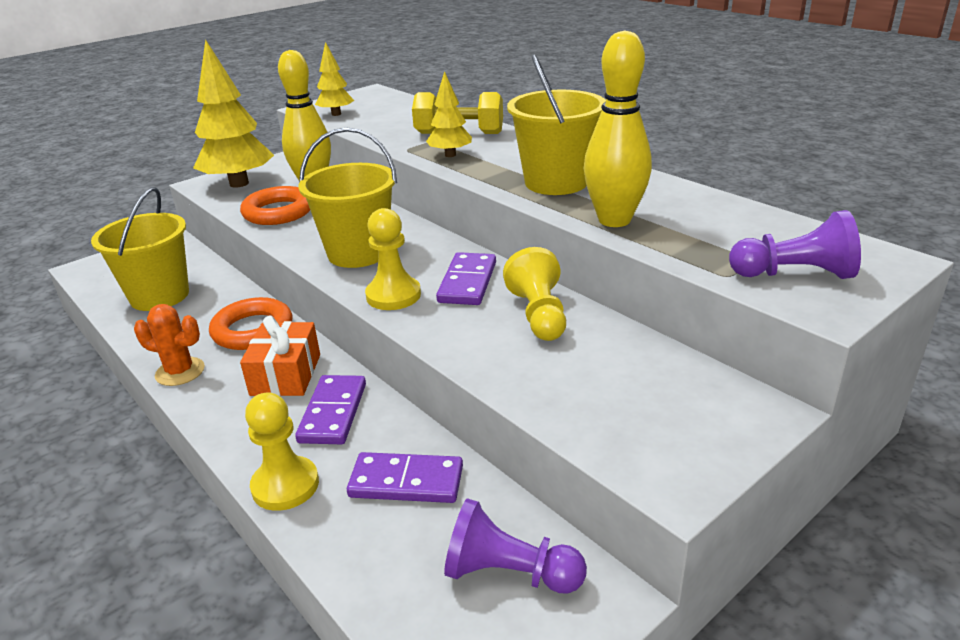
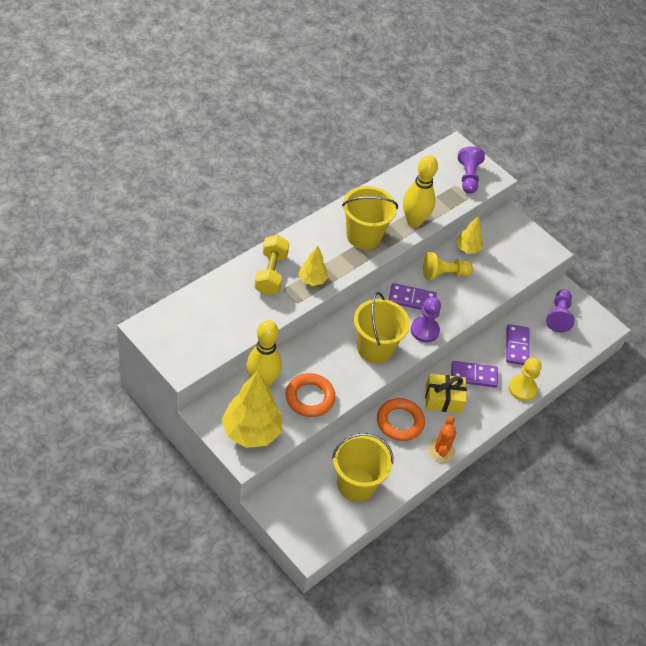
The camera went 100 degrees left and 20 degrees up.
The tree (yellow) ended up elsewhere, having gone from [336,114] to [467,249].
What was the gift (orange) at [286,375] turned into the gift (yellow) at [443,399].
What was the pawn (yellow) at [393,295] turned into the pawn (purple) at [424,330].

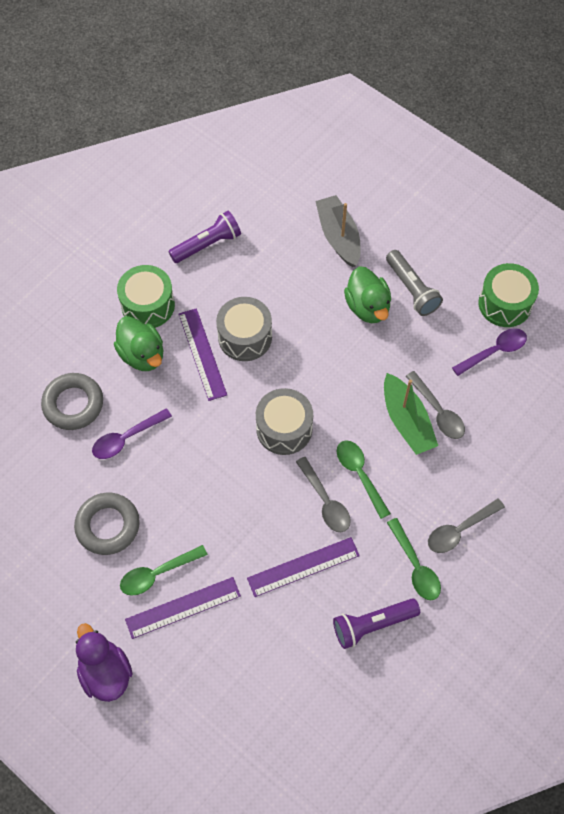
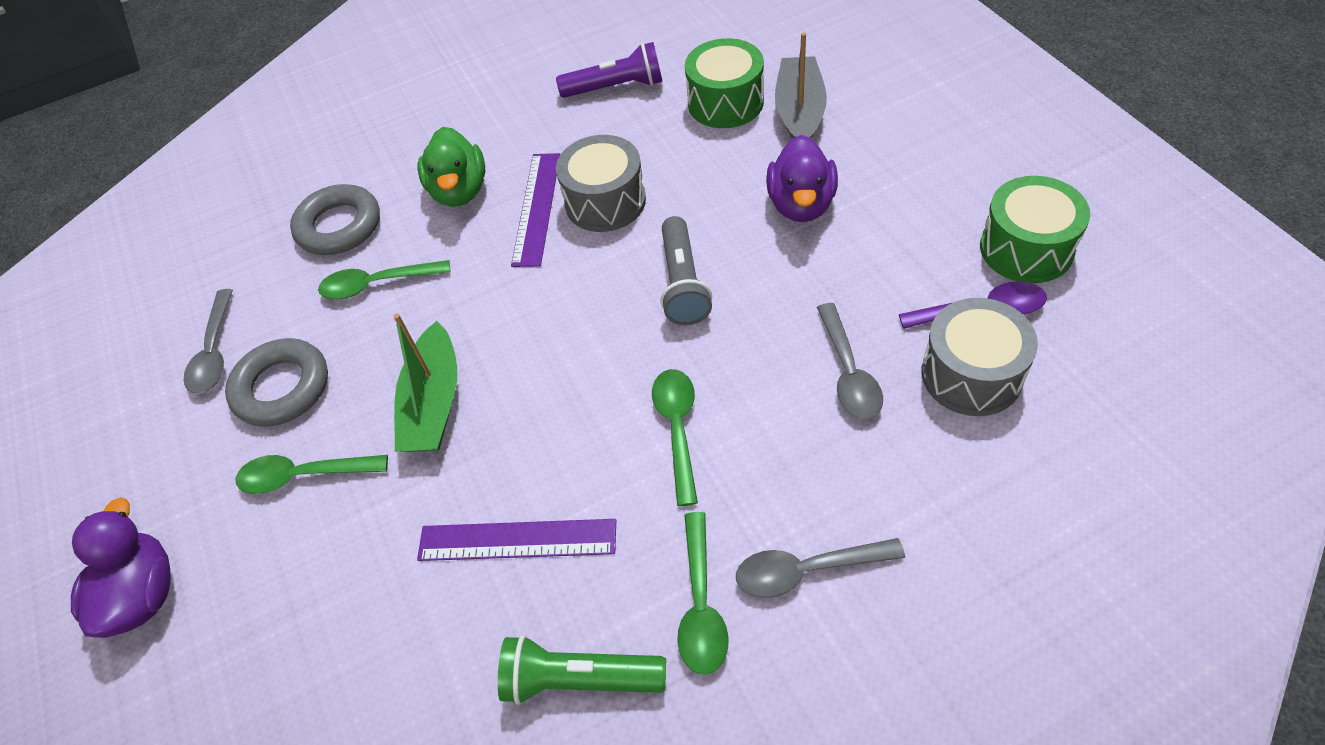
The camera went 30 degrees right and 10 degrees down.
The second view lost the ruler (purple) at [183,607].
The drum (green) ended up elsewhere, having gone from [148,305] to [725,102].
The drum (grey) ended up elsewhere, having gone from [284,429] to [971,374].
The spoon (grey) ended up elsewhere, having gone from [325,501] to [214,352].
The boat (green) ended up elsewhere, having gone from [406,421] to [434,403].
The flashlight (grey) ended up elsewhere, having gone from [412,289] to [683,283].
What was the spoon (purple) at [126,438] turned into the spoon (green) at [377,284].
What was the flashlight (purple) at [372,625] turned into the flashlight (green) at [579,679].
What was the duck (green) at [367,307] turned into the duck (purple) at [801,204].

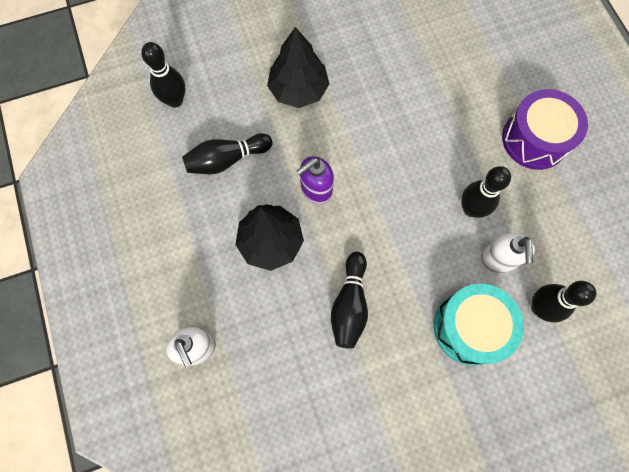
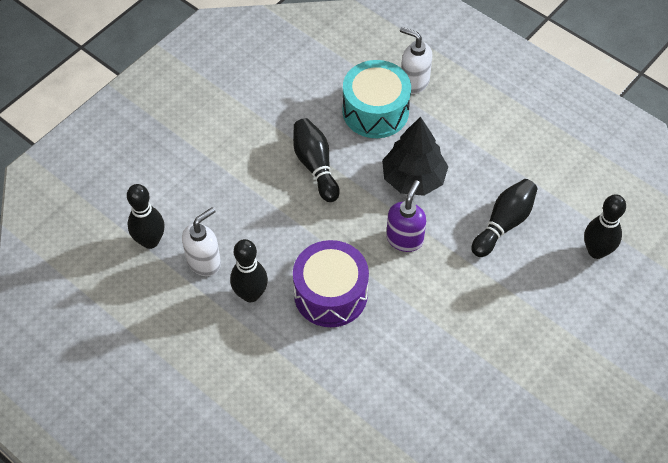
The camera went 150 degrees right and 15 degrees down.
The second view lost the tree (black) at [298,90].
The drum (turquoise) ended up elsewhere, having gone from [470,328] to [375,111].
The drum (purple) ended up elsewhere, having gone from [534,139] to [330,294].
The soap dispenser (white) at [498,260] ended up facing another way, 75 degrees clockwise from before.

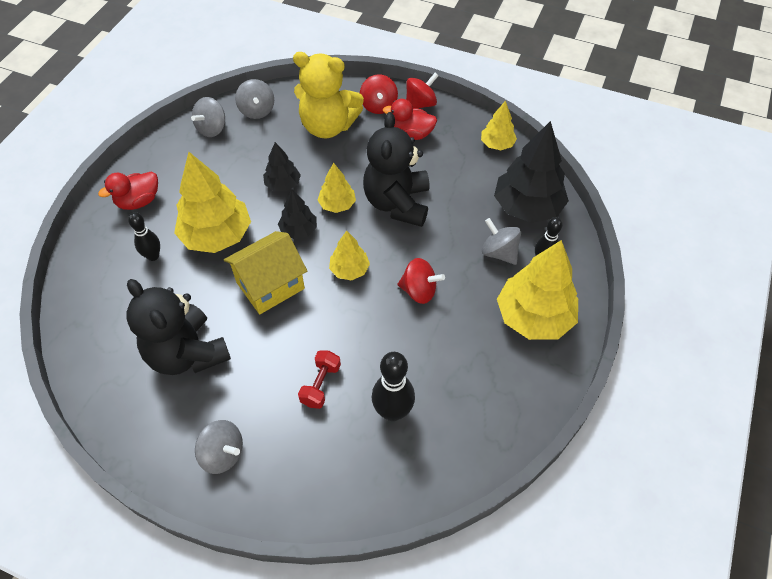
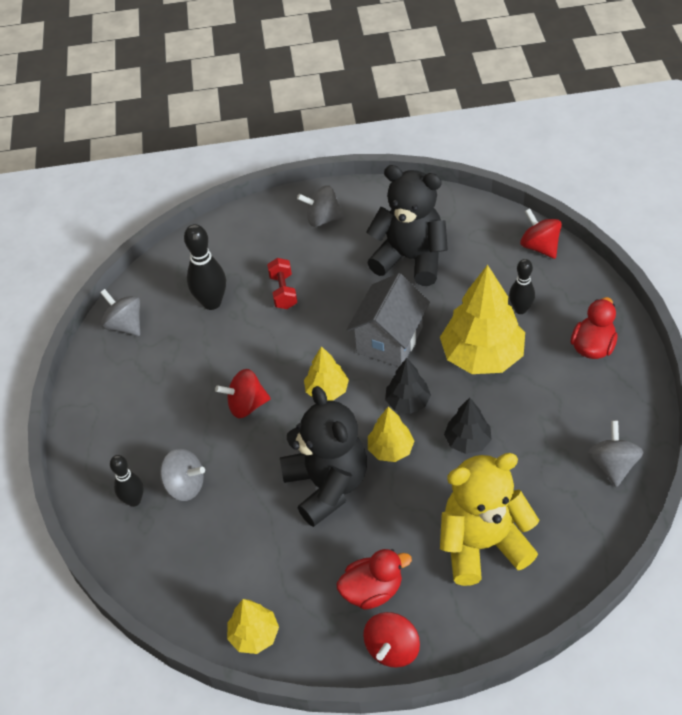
The camera went 155 degrees right and 5 degrees down.
The second view lost the tree (black) at [527,207].
The second view lost the tree (yellow) at [534,317].
The spinning top (grey) ended up elsewhere, having gone from [257,111] to [125,325].
The spinning top (red) ended up elsewhere, having gone from [378,106] to [539,247].
What was the house (yellow) at [270,285] turned into the house (grey) at [389,340].

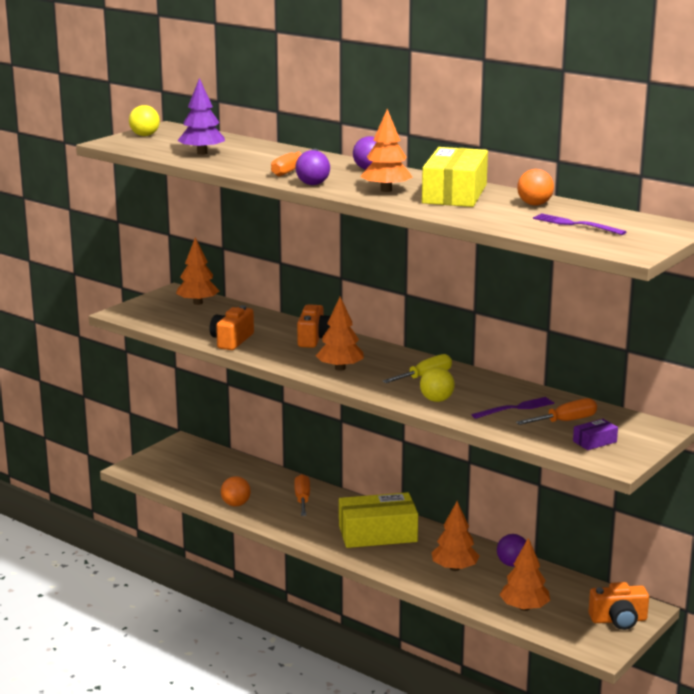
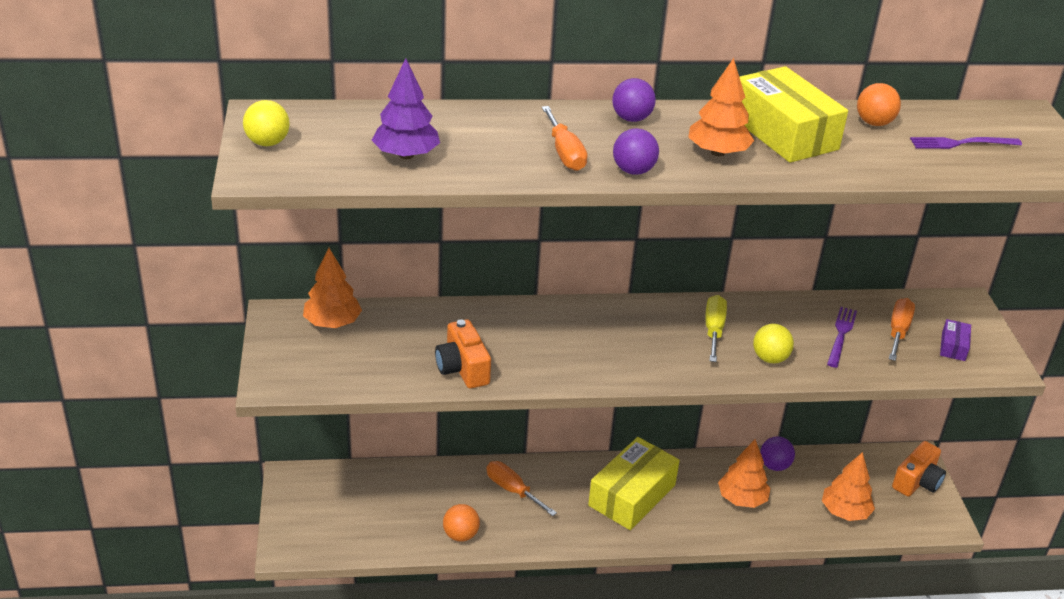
The camera went 45 degrees left and 15 degrees up.
The second view lost the camera (orange) at [315,339].
The second view lost the tree (orange) at [340,368].

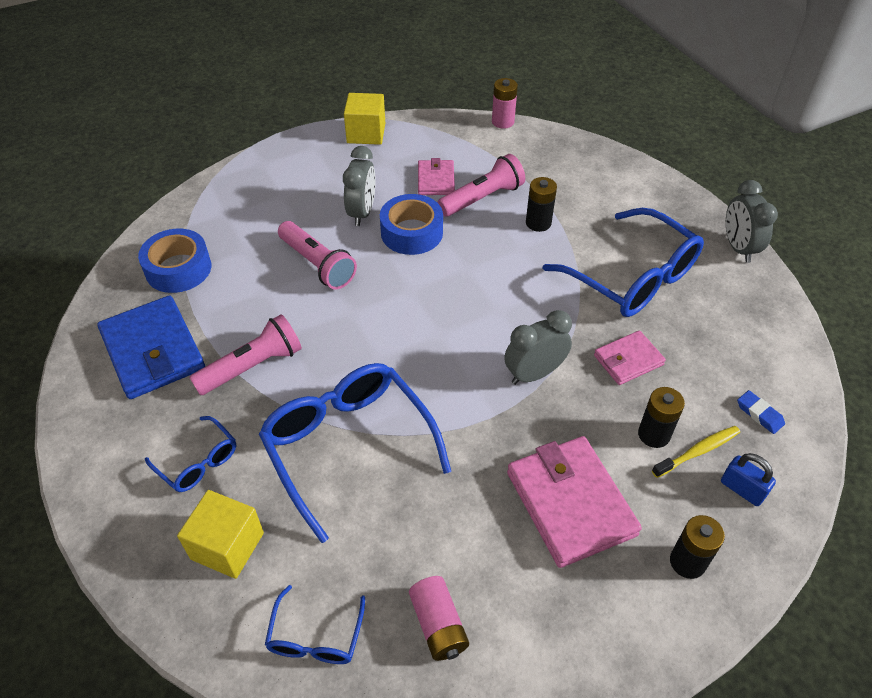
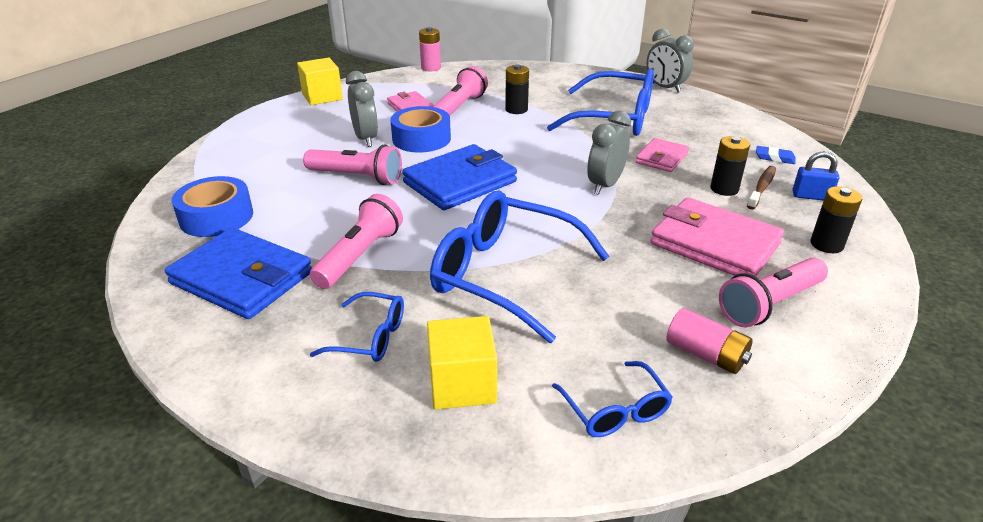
The camera went 30 degrees left and 15 degrees down.
The second view gained the wallet (blue) at [460,182].
The second view gained the flashlight (pink) at [769,304].
What was the toothbrush (yellow) at [697,451] turned into the toothbrush (brown) at [761,188].

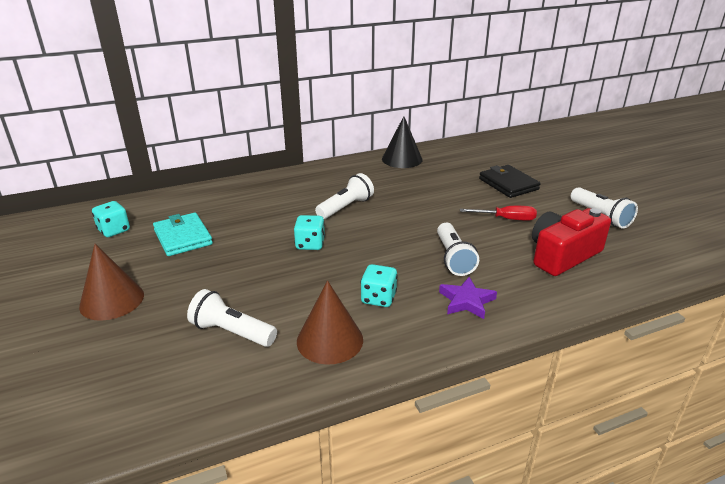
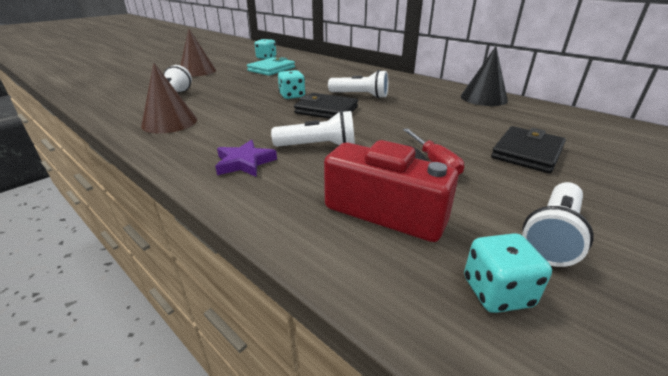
The camera went 65 degrees right and 0 degrees up.
The second view gained the wallet (black) at [326,110].
The dice (turquoise) ended up elsewhere, having gone from [378,298] to [497,292].
The flashlight (white) at [453,258] ended up facing another way, 150 degrees counterclockwise from before.

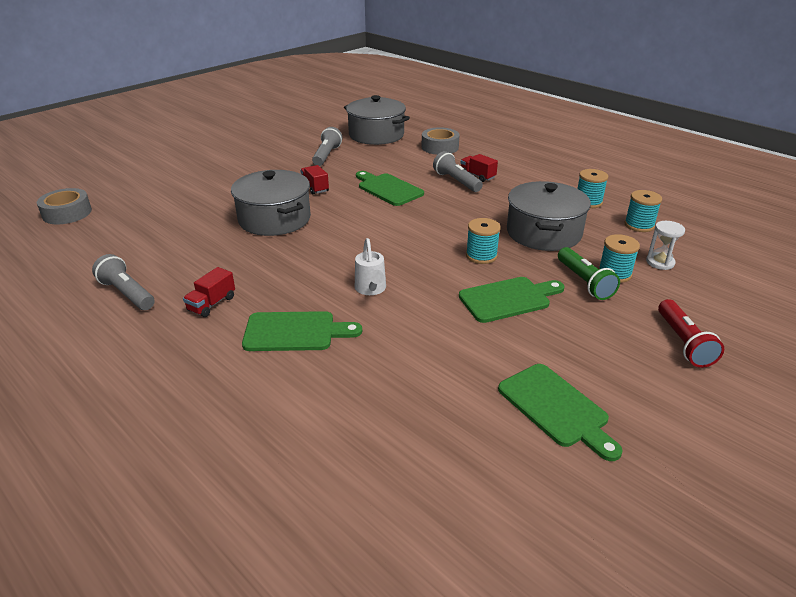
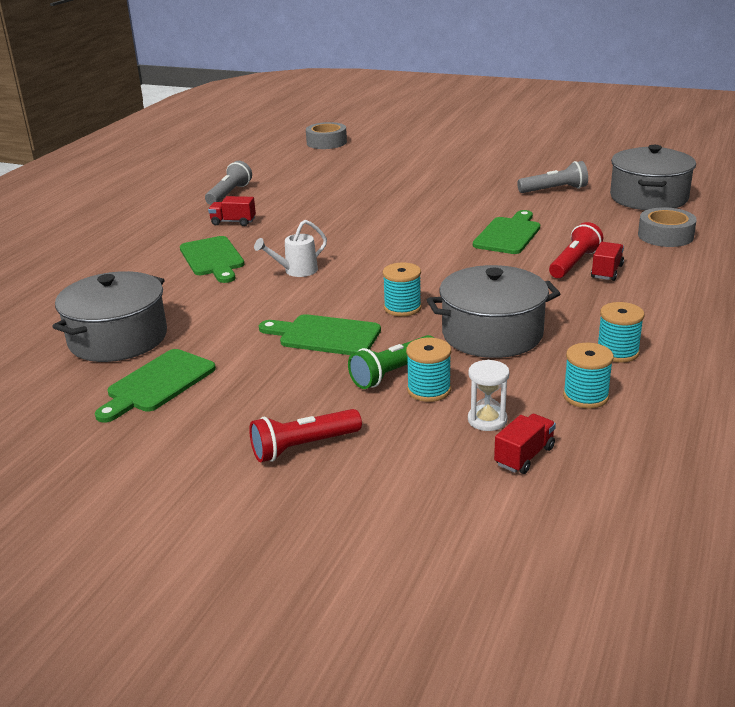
The camera went 70 degrees right and 5 degrees down.
The pot (grey) ended up elsewhere, having gone from [274,219] to [118,338].
The truck (red) ended up elsewhere, having gone from [315,187] to [524,456].
What was the flashlight (grey) at [456,181] turned into the flashlight (red) at [574,263].
The cutting board (green) at [508,299] ended up facing another way, 150 degrees clockwise from before.

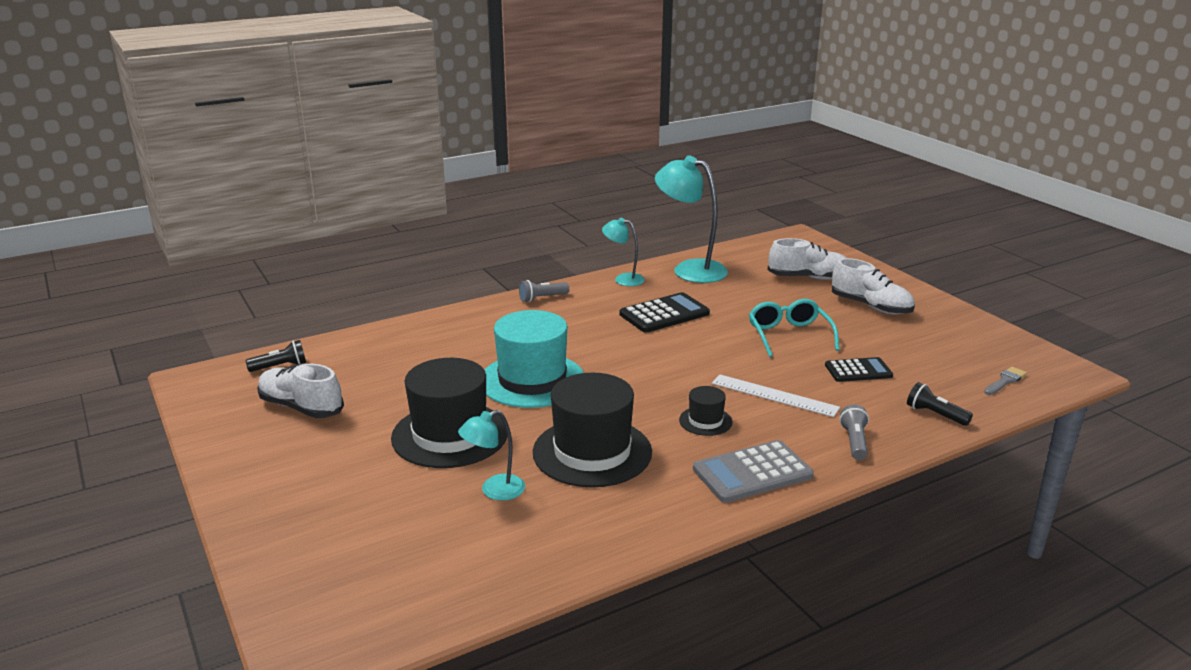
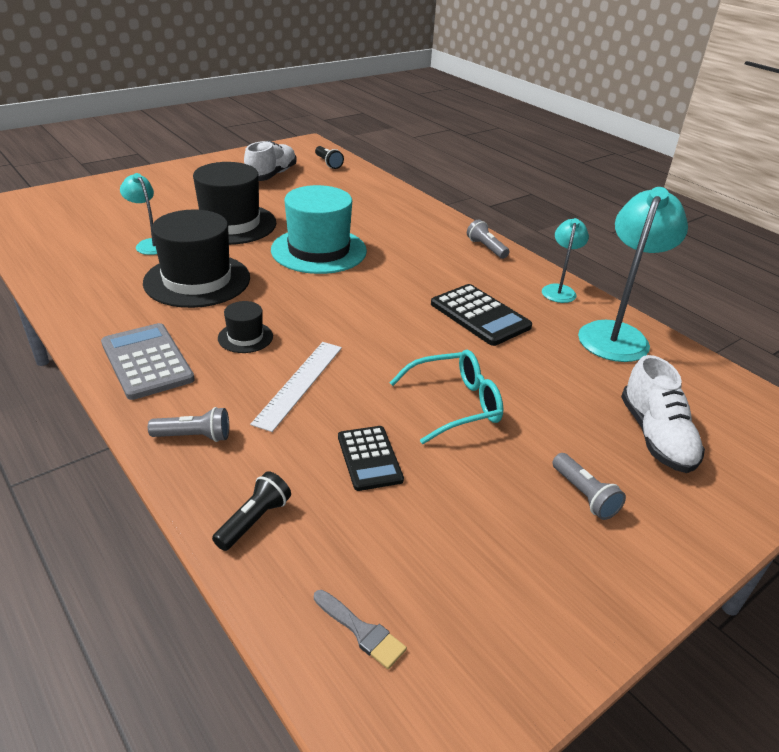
The camera went 80 degrees right and 10 degrees up.
Where the shoe (white) stood at [871,306], the flashlight (grey) came to stand at [584,495].

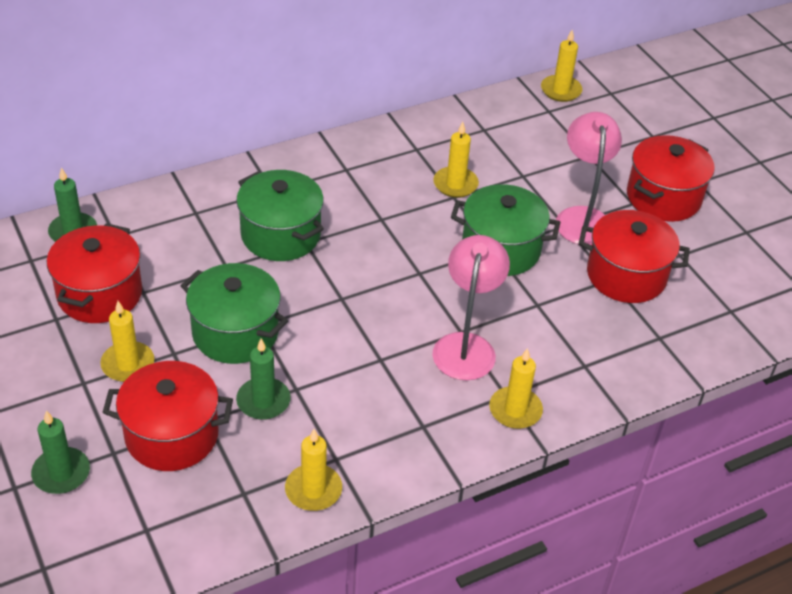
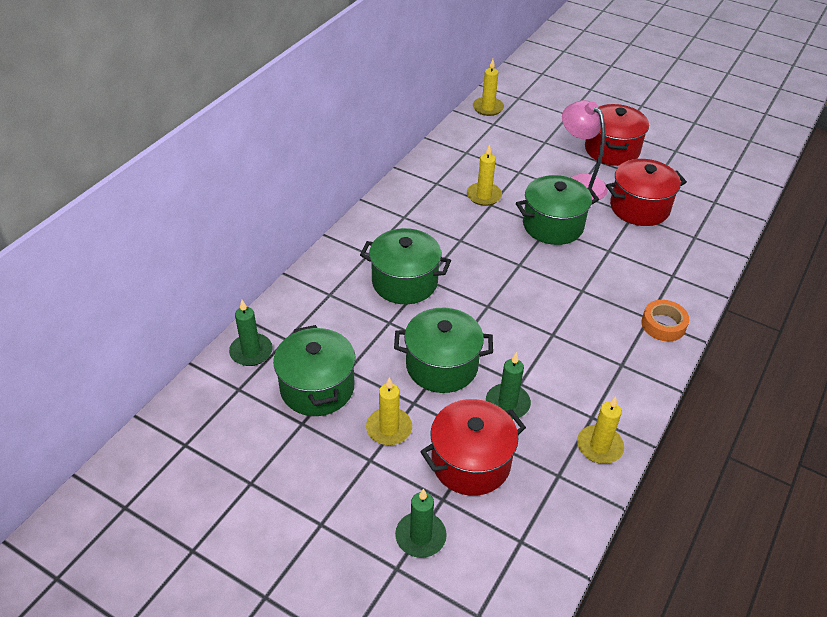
The camera went 30 degrees left and 0 degrees up.
The second view lost the lamp (pink) at [466,346].
Where the candle (yellow) stood at [515,410], the tape (orange) came to stand at [663,325].
What was the pot (red) at [99,294] turned into the pot (green) at [317,388].

